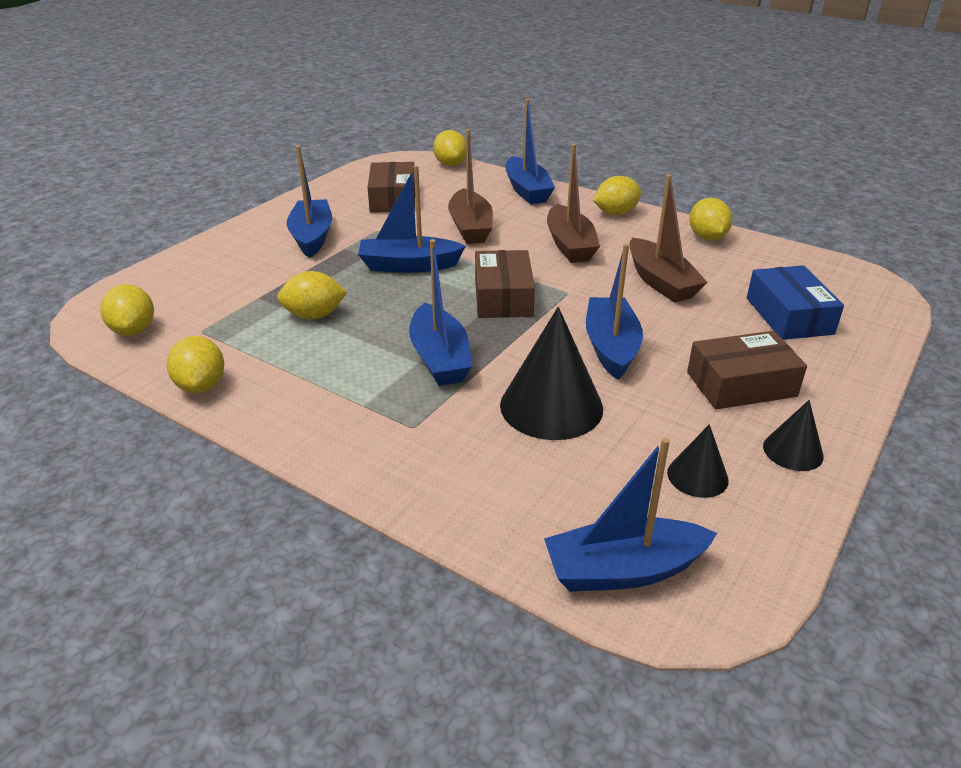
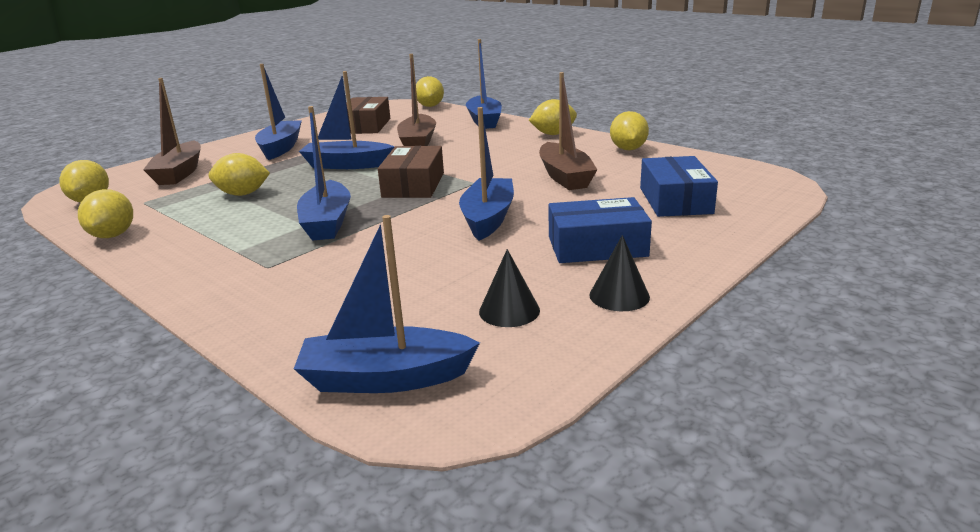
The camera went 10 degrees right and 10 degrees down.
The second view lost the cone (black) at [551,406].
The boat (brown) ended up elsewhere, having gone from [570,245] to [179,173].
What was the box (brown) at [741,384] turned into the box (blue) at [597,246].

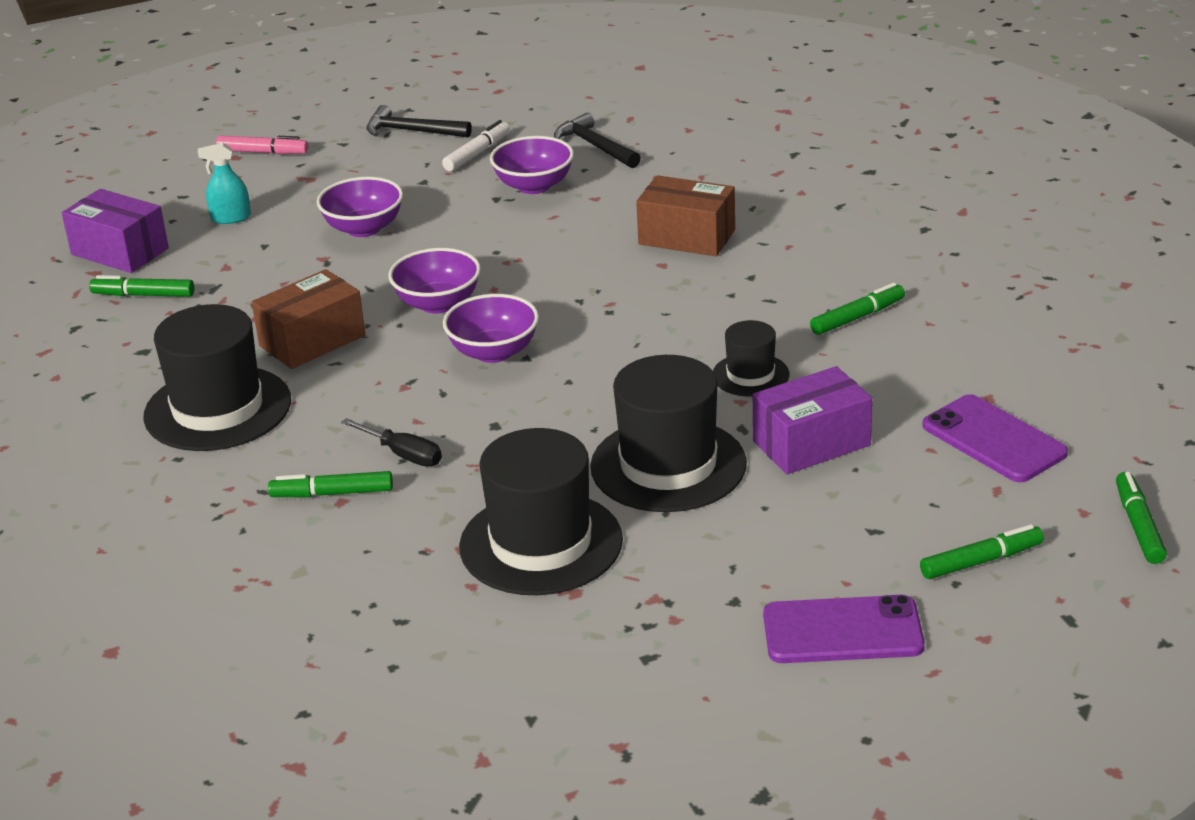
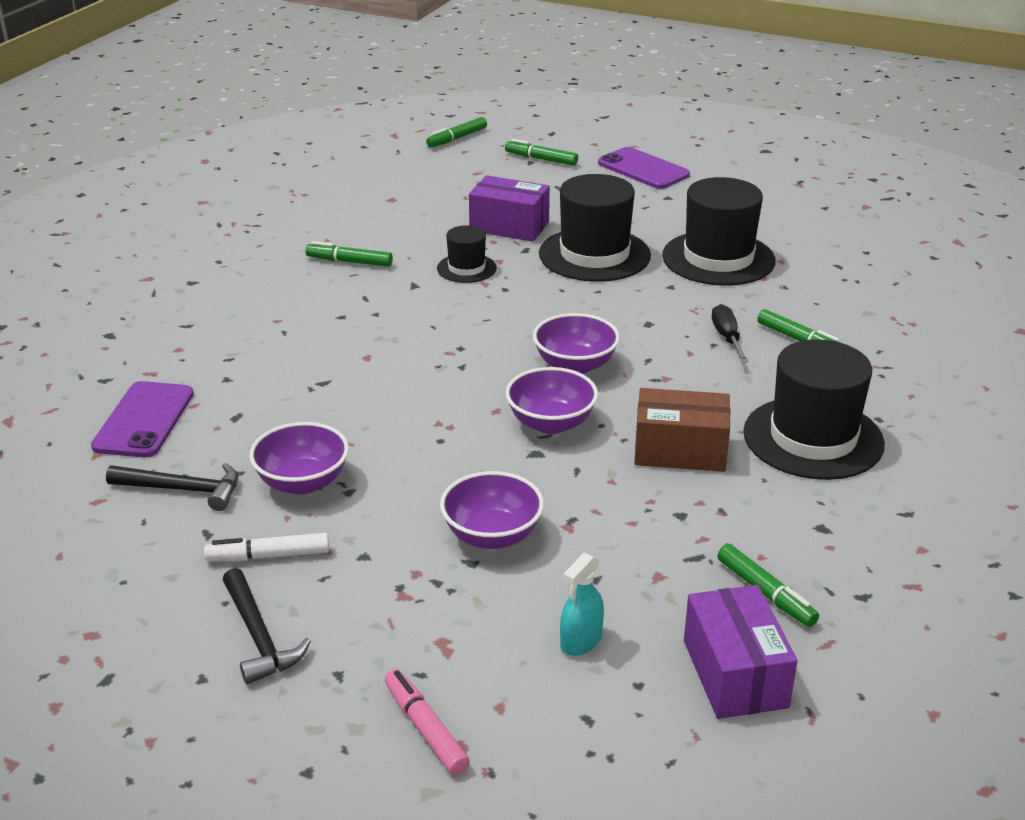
The camera went 135 degrees left and 0 degrees up.
The second view lost the box (brown) at [687,237].
The phone (purple) ended up elsewhere, having gone from [994,439] to [144,420].
The spray bottle (turquoise) at [231,218] ended up facing another way, 90 degrees clockwise from before.
The hammer (black) at [595,146] ended up facing another way, 90 degrees counterclockwise from before.

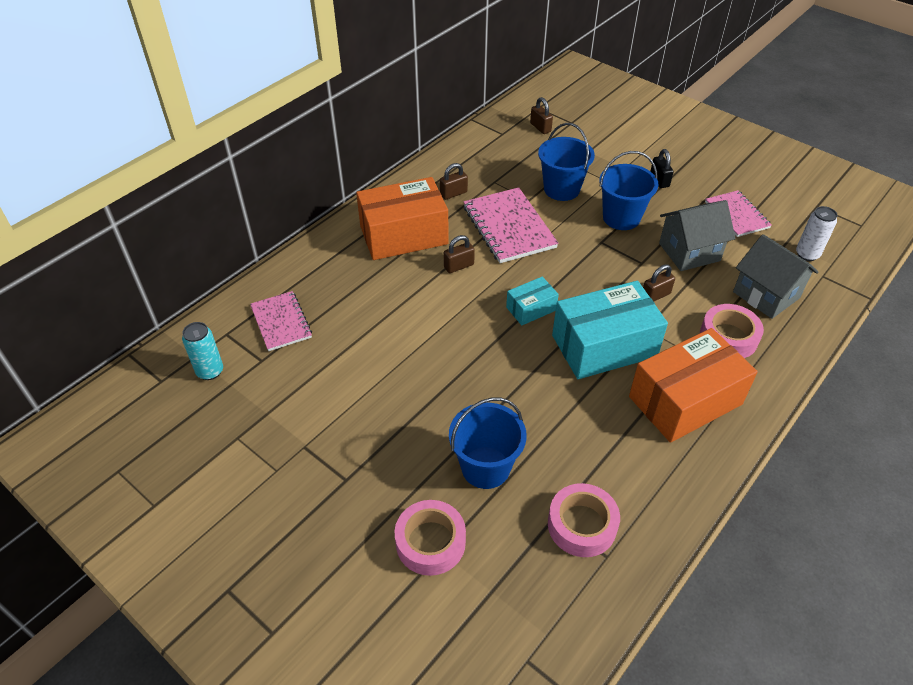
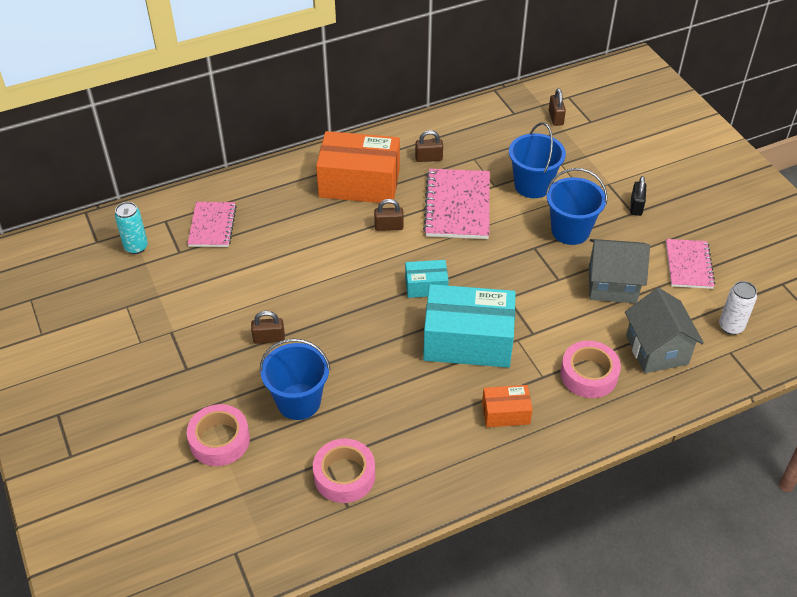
The camera went 25 degrees right and 0 degrees up.
The padlock (brown) ended up elsewhere, having gone from [655,295] to [269,338].
The size of the box (orange) at [685,400] changed by a factor of 0.49.

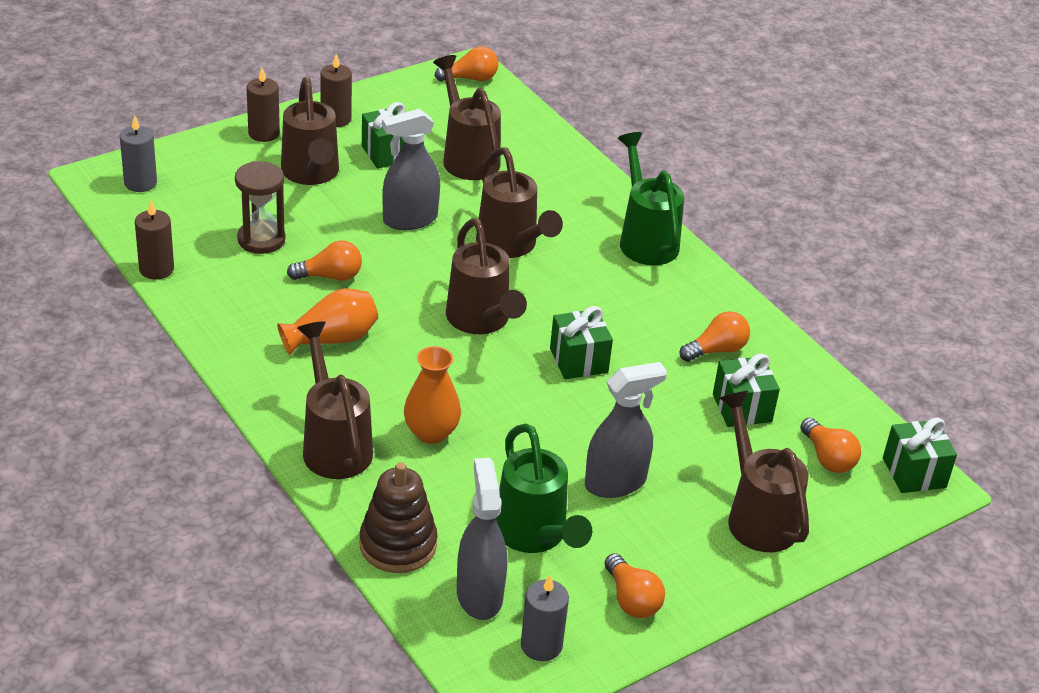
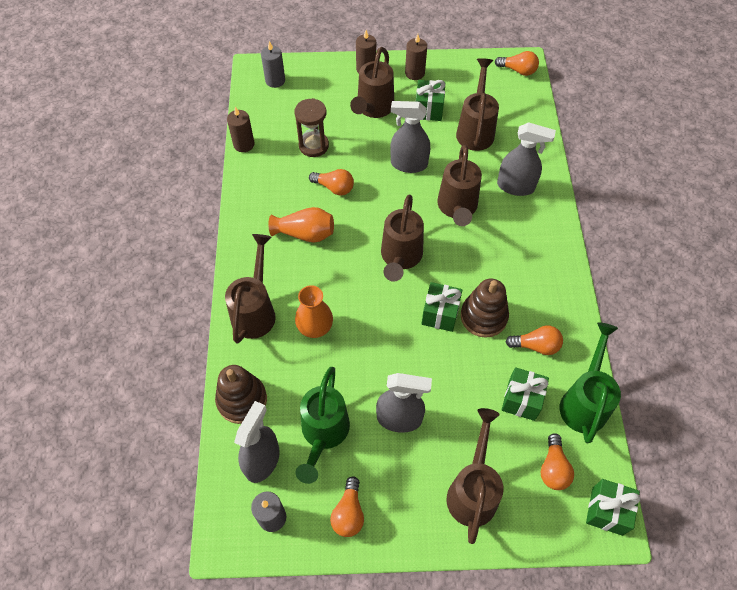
The camera went 35 degrees right and 20 degrees up.
The second view gained the stacking toy (brown) at [483,316].
The second view gained the spray bottle (grey) at [516,186].
The watering can (green) ended up elsewhere, having gone from [645,239] to [584,401].

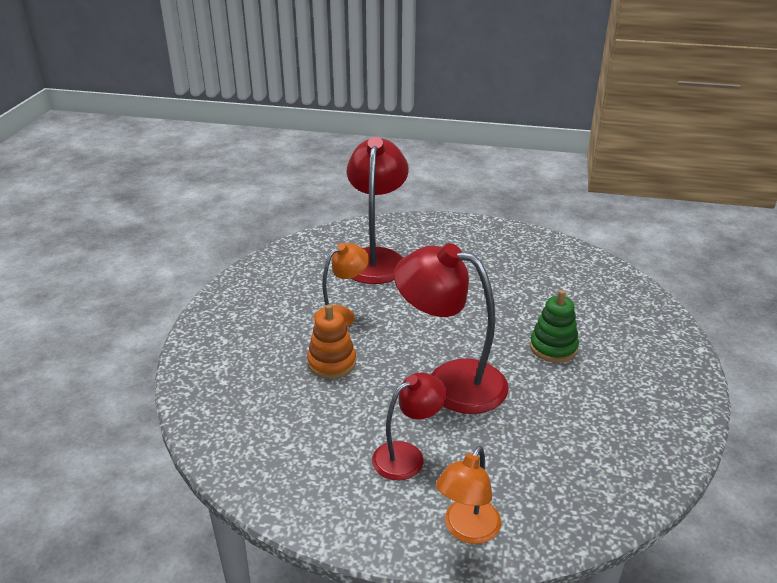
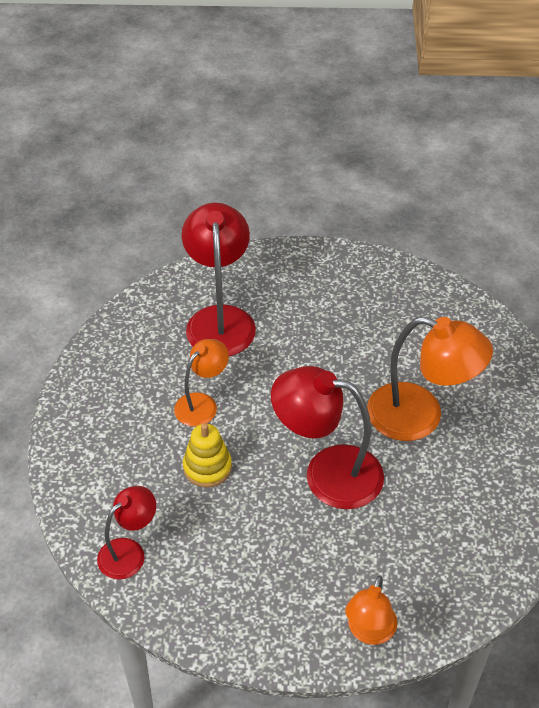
The camera went 10 degrees left and 15 degrees up.
The lamp (red) ended up elsewhere, having gone from [407,456] to [129,552].
Where the stacking toy (green) stood at [553,347], the lamp (orange) came to stand at [420,417].
What was the stacking toy (orange) at [332,363] turned into the stacking toy (yellow) at [207,467].

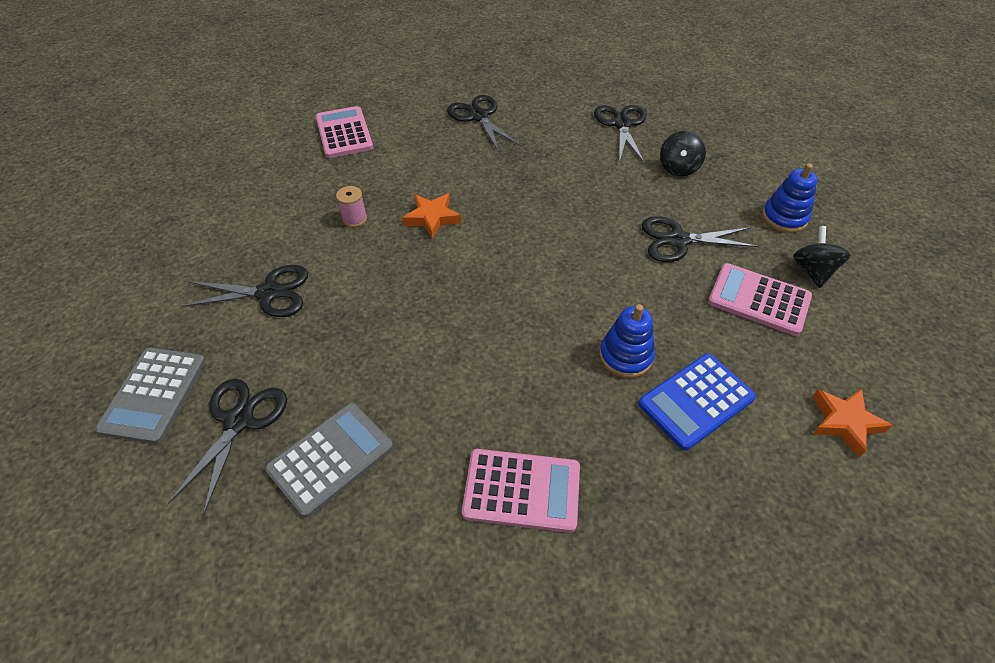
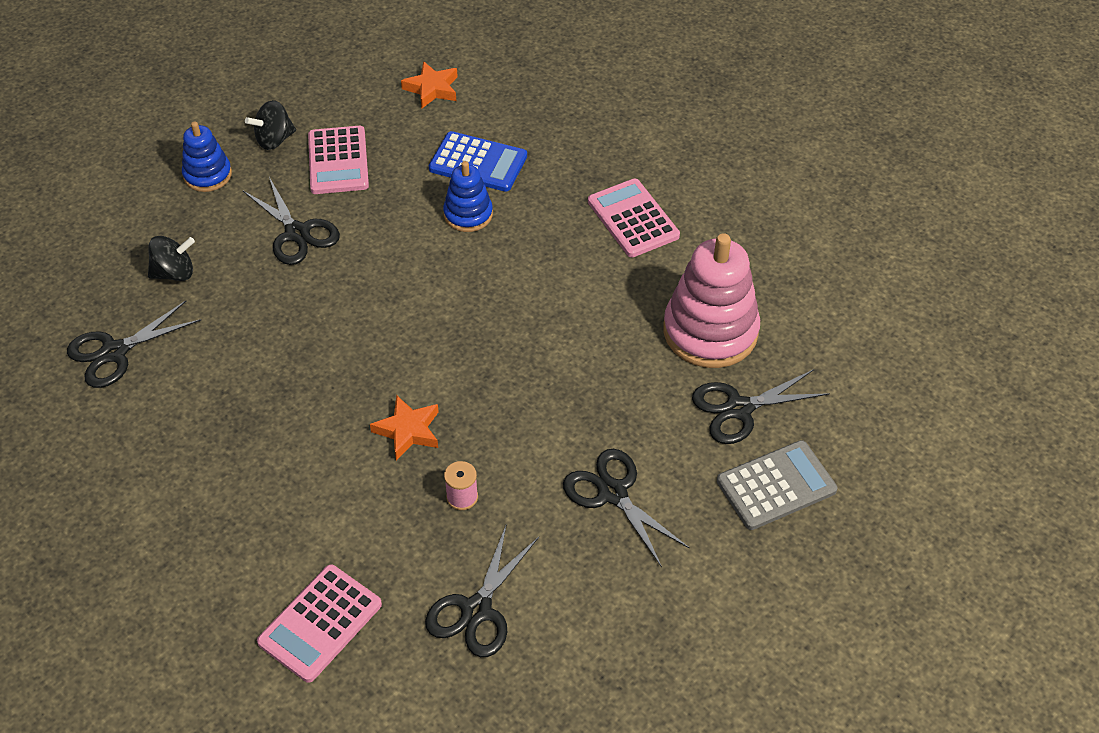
The camera went 125 degrees left and 0 degrees up.
The scissors (black) ended up elsewhere, having gone from [478,116] to [476,610].
Where the calculator (grey) stood at [330,458], the stacking toy (pink) came to stand at [710,331].

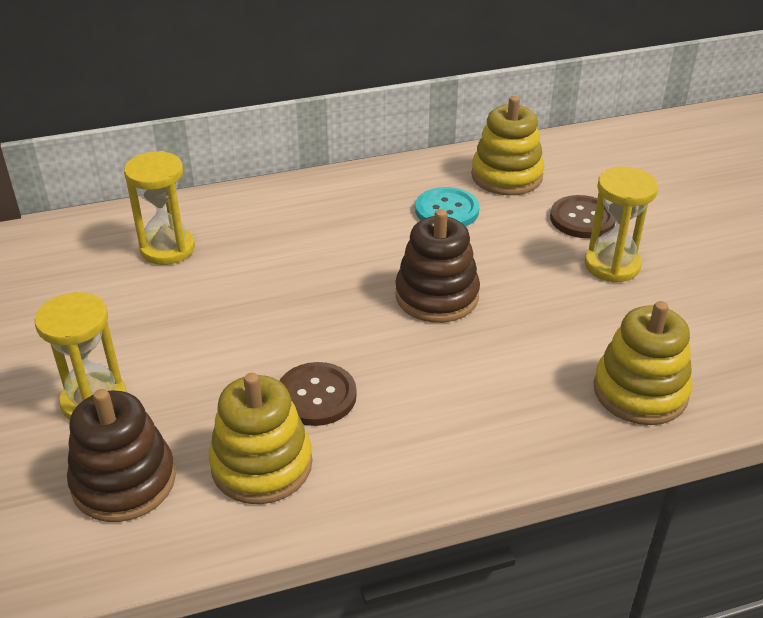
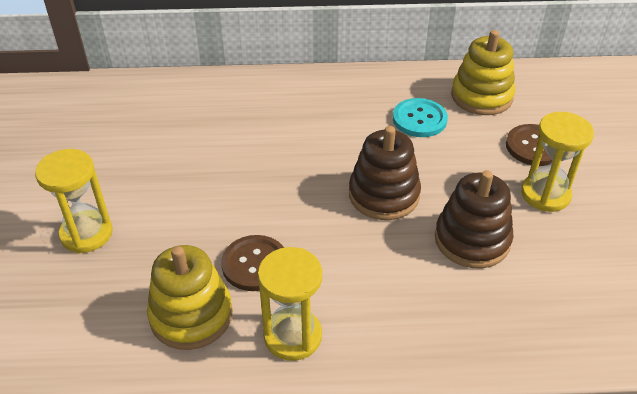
The camera went 15 degrees right and 5 degrees up.
The second view lost the stacking toy (yellow) at [640,391].
The stacking toy (brown) ended up elsewhere, having gone from [124,481] to [472,240].
The hourglass (yellow) ended up elsewhere, having gone from [167,249] to [293,336].

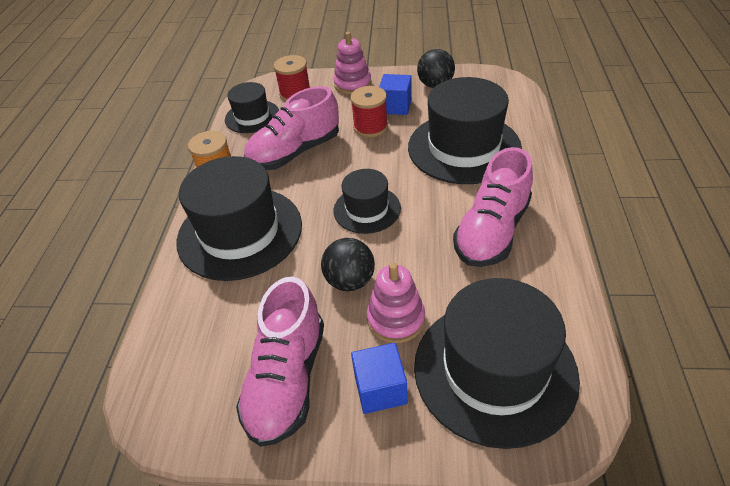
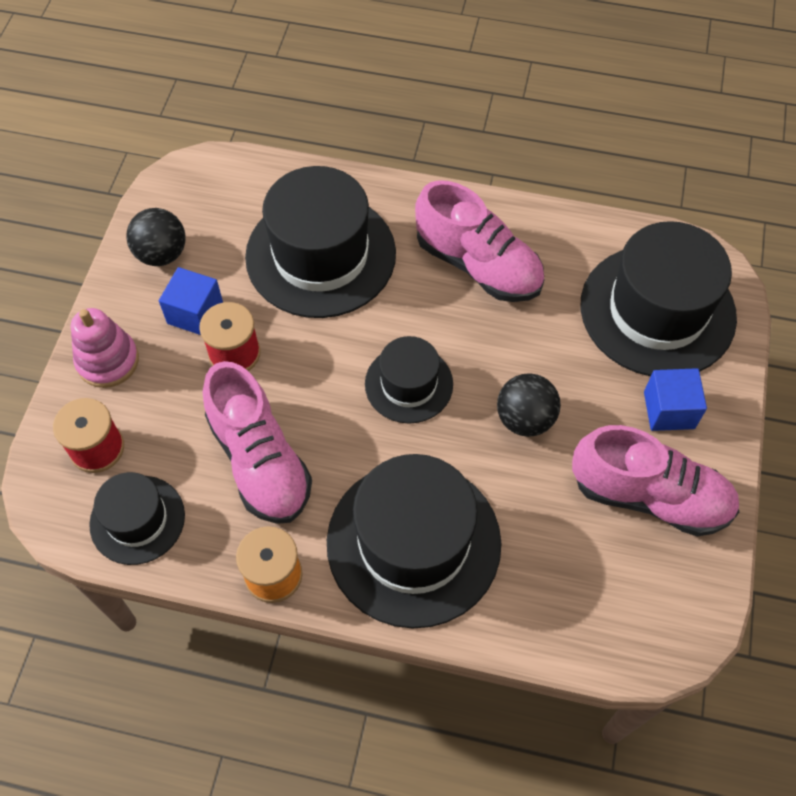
The camera went 85 degrees left and 15 degrees up.
The second view lost the stacking toy (pink) at [396,319].

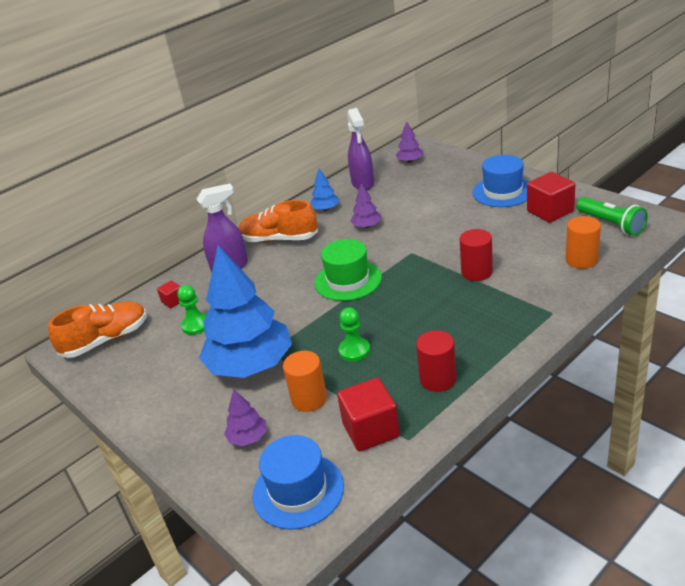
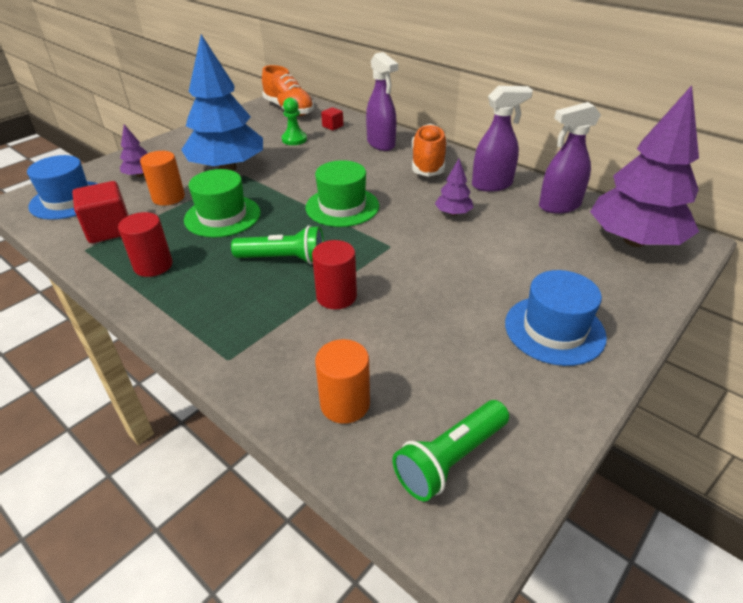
The camera went 80 degrees right and 5 degrees up.
The second view lost the cube (red) at [550,211].
The second view gained the flashlight (green) at [284,259].
Where the tree (blue) stood at [325,209], the spray bottle (purple) came to stand at [492,185].
Where the pawn (green) stood at [354,351], the hat (green) came to stand at [222,216].
The size of the tree (purple) at [410,161] changed by a factor of 2.38.

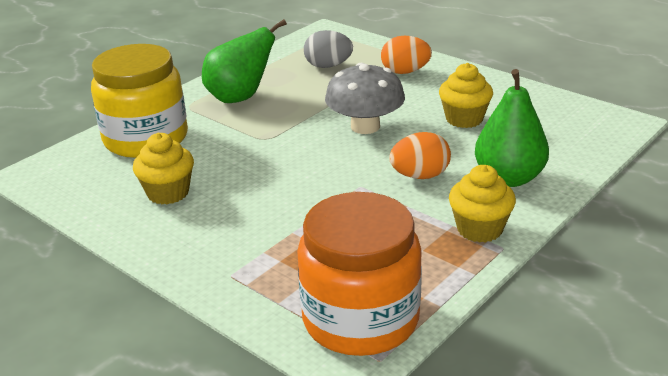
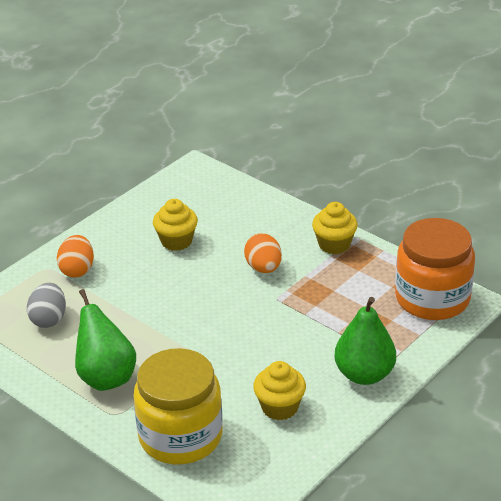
The camera went 90 degrees left and 5 degrees up.
The second view lost the mushroom (grey) at [365,126].
The pear (green) ended up elsewhere, having gone from [509,178] to [364,374].

